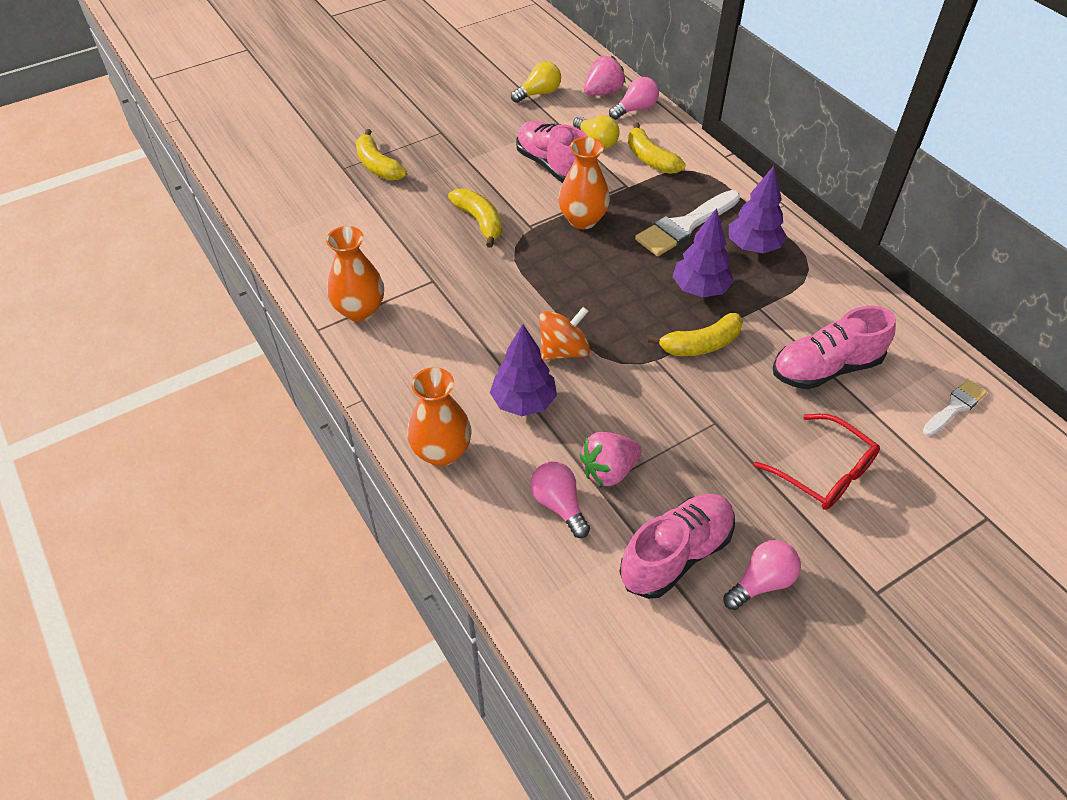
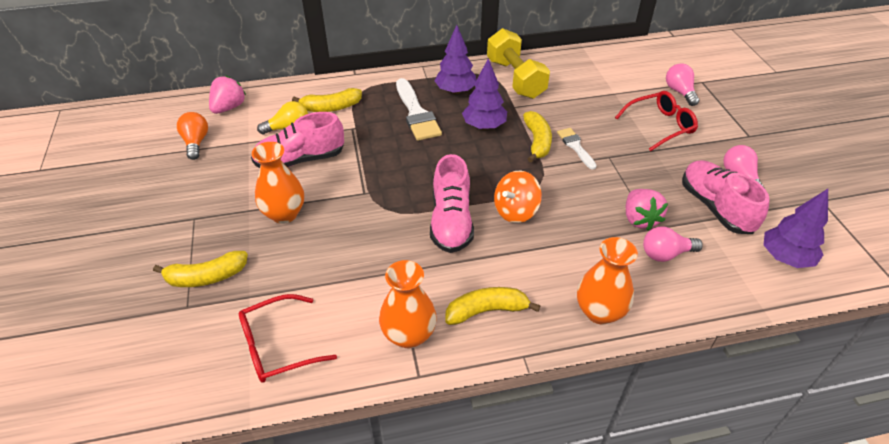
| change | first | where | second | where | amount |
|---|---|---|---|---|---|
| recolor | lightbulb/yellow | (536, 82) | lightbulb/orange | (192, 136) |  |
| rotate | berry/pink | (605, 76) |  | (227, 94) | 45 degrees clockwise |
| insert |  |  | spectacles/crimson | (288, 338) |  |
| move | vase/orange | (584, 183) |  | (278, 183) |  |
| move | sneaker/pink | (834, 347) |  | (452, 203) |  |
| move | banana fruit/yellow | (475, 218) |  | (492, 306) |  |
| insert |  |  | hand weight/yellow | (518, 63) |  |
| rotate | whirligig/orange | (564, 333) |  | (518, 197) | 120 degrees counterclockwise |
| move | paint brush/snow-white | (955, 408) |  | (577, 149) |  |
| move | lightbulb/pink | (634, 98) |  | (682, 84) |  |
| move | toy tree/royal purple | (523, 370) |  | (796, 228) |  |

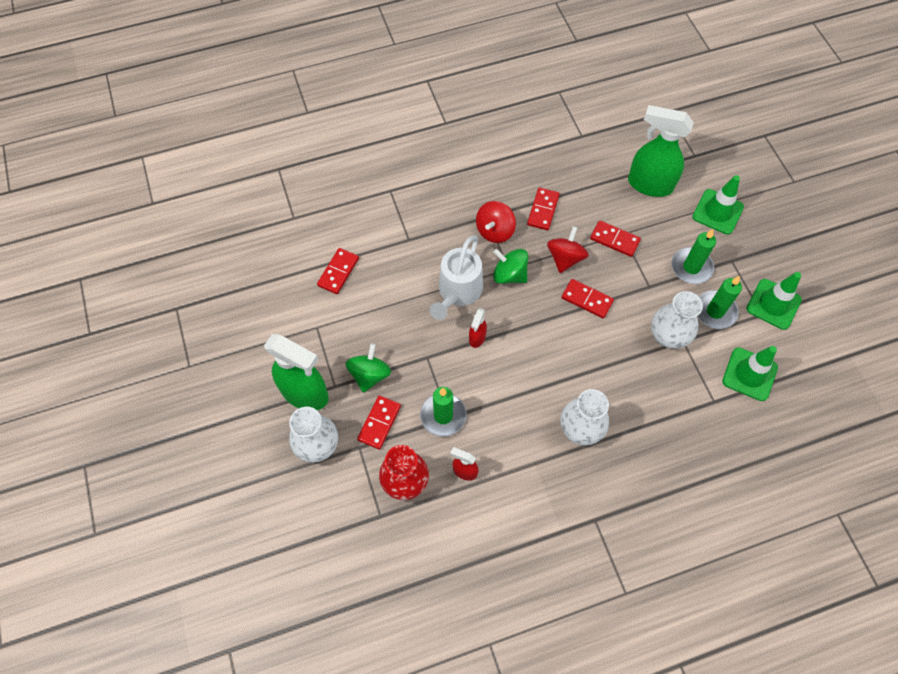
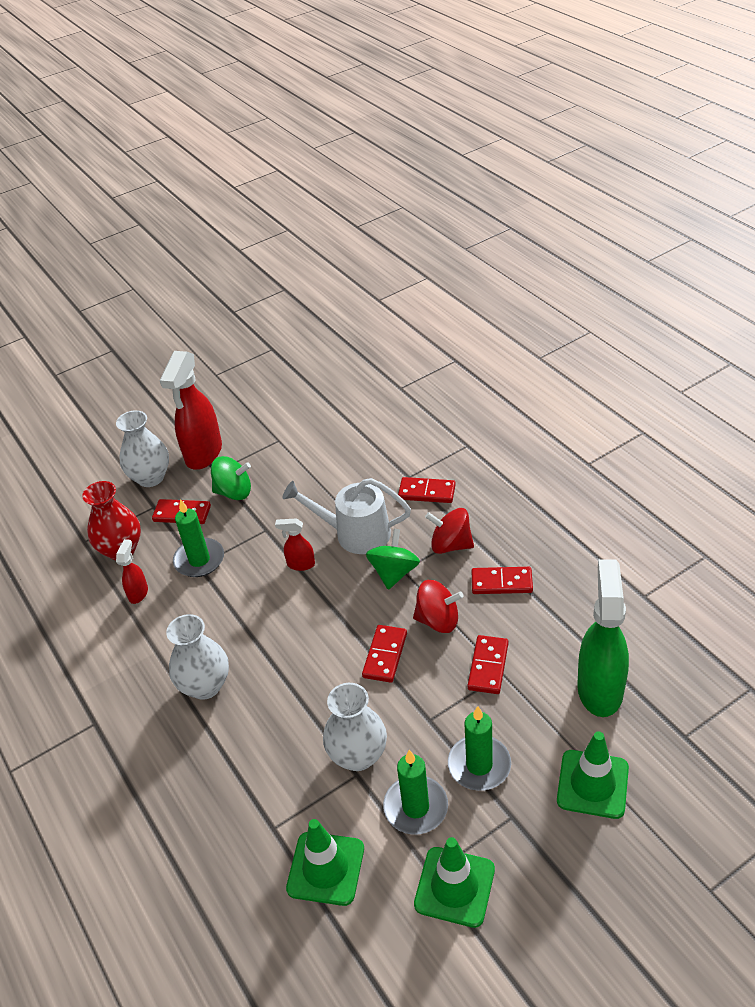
| change | first | where | second | where | amount |
|---|---|---|---|---|---|
| recolor | spray cleaner/leaf-green | (296, 372) | spray cleaner/crimson | (190, 410) |  |
| move | domino/crimson | (338, 271) |  | (427, 490) |  |

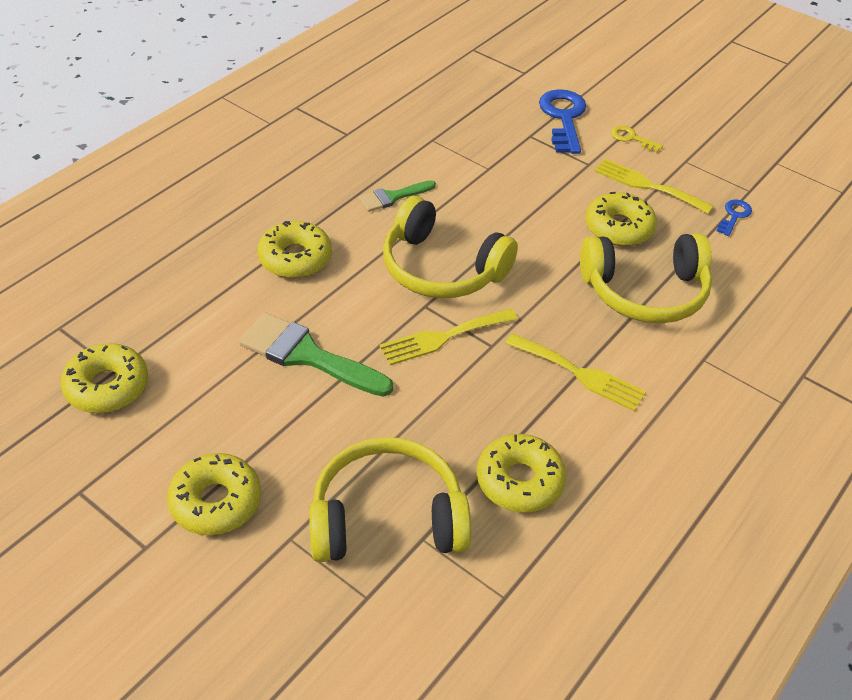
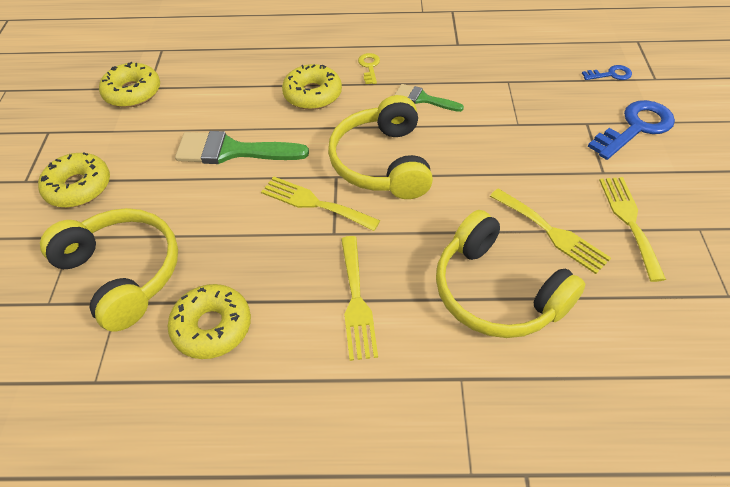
| change | first | where | second | where | amount |
|---|---|---|---|---|---|
| rotate | paint brush/leaf-green | (316, 355) |  | (242, 147) | 75 degrees counterclockwise |
| move | latchkey/yellow | (637, 139) |  | (369, 68) |  |
| replace | glazed donut/yellow | (621, 219) | dinner fork/yellow | (550, 231) |  |
| move | latchkey/blue | (734, 218) |  | (607, 72) |  |

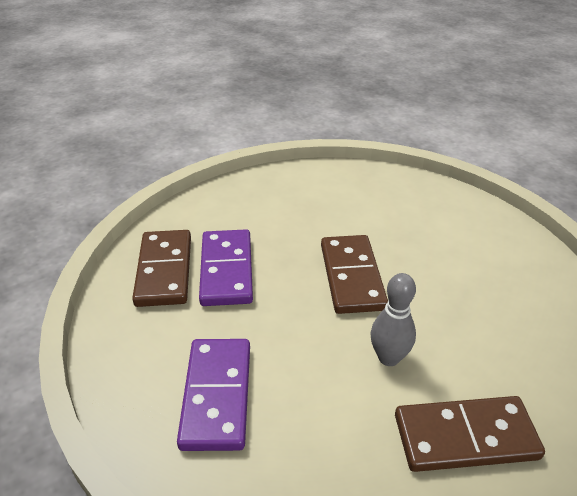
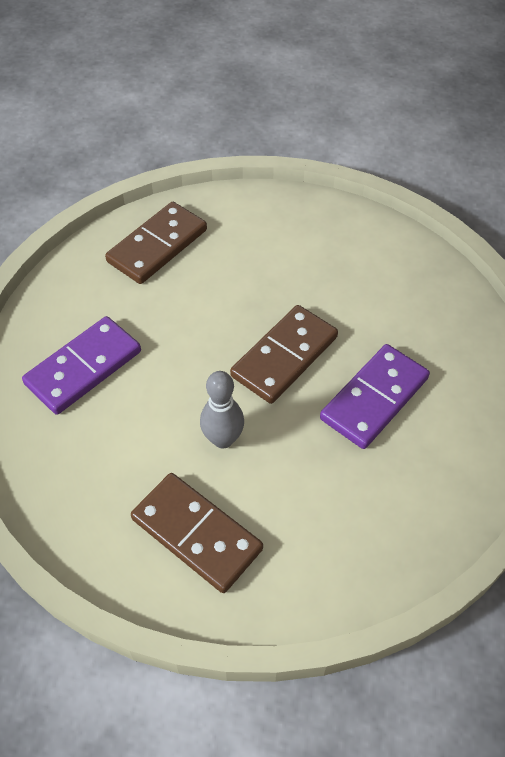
| change | first | where | second | where | amount |
|---|---|---|---|---|---|
| move | domino/royal purple | (226, 267) |  | (375, 396) |  |

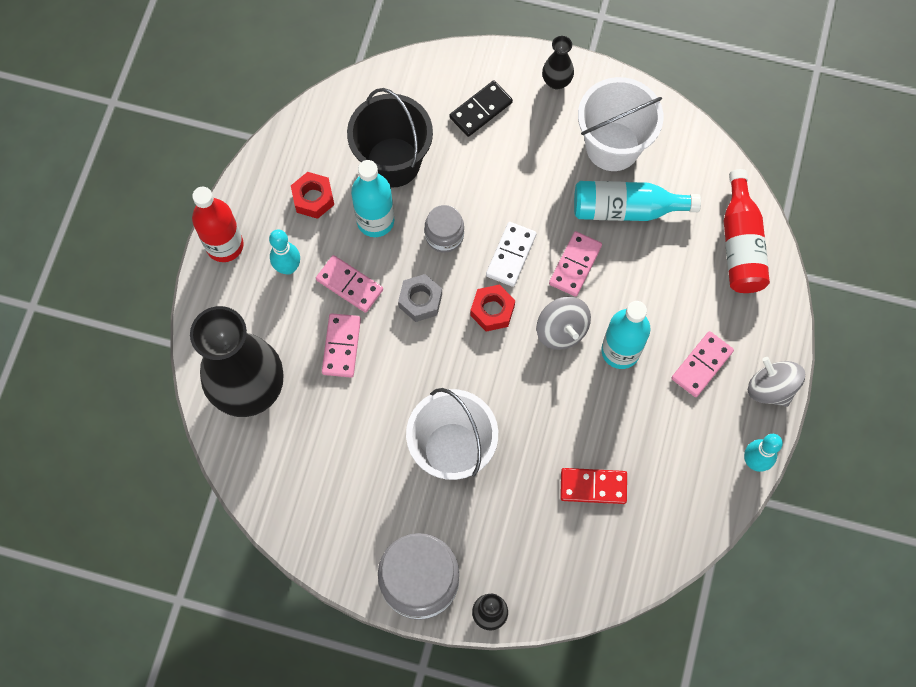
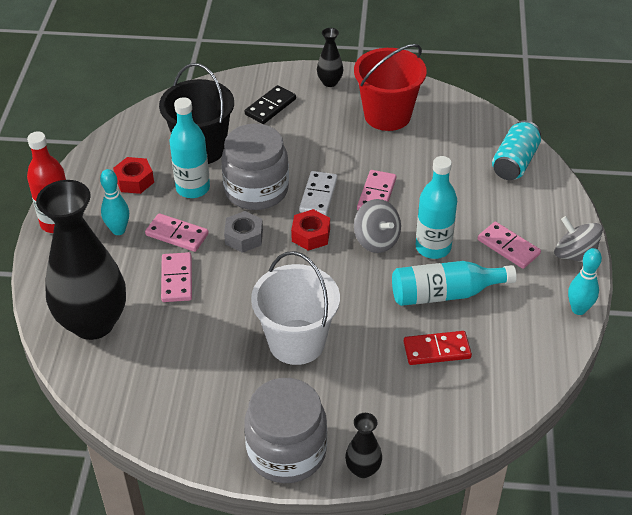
| change | first | where | second | where | amount |
|---|---|---|---|---|---|
| resize | preserve jar/grey | (444, 229) |  | (255, 167) | x1.86 |
| recolor | pail/snow-white | (620, 124) | pail/crimson | (390, 87) |  |
| move | drink bottle/aqua | (637, 201) |  | (454, 283) |  |
| rotate | domino/pink | (702, 364) |  | (509, 245) | 75 degrees counterclockwise |
| replace | drink bottle/crimson | (747, 231) | tin/aqua | (516, 150) |  |

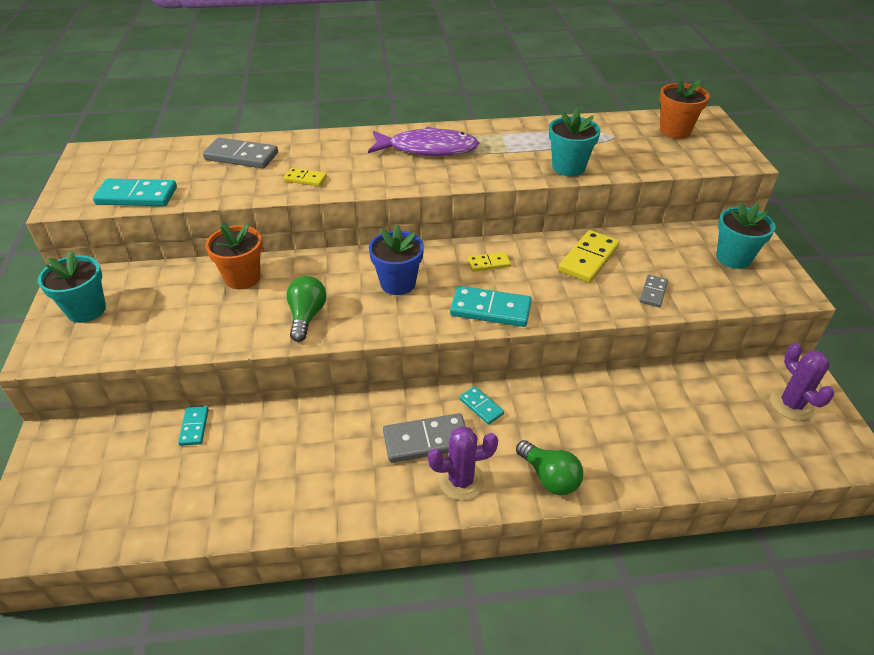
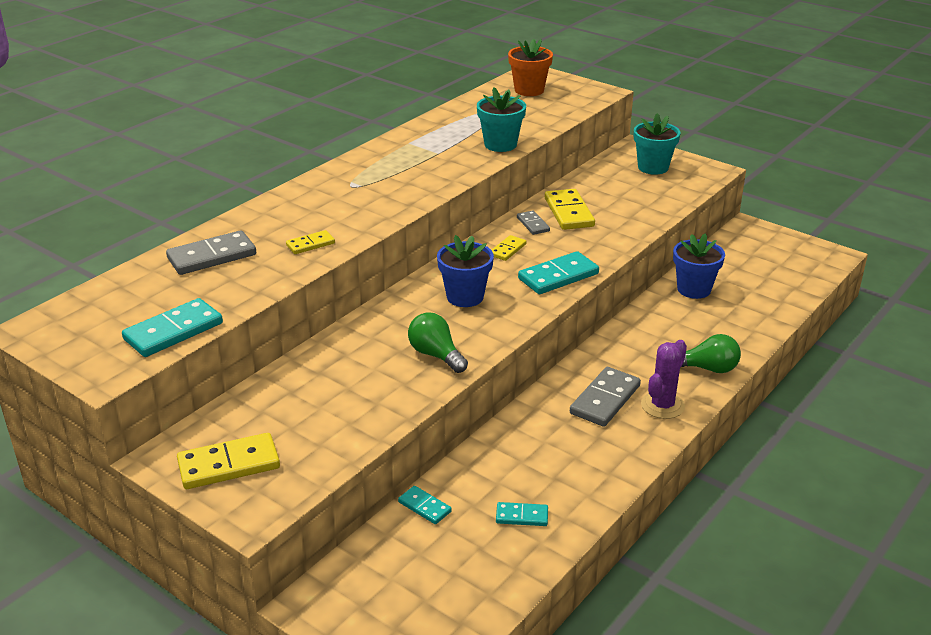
| change | first | where | second | where | amount |
|---|---|---|---|---|---|
| replace | potted plant/aqua | (72, 287) | domino/yellow | (228, 461) |  |
| move | domino/aqua | (481, 405) |  | (522, 514) |  |
| move | domino/grey | (654, 291) |  | (533, 223) |  |
| insert |  |  | potted plant/blue | (699, 266) |  |
| delete | potted plant/orange | (233, 255) |  |  |  |
| delete | fish figure/royal purple | (423, 141) |  |  |  |
| delete | saguaro cactus/royal purple | (802, 382) |  |  |  |

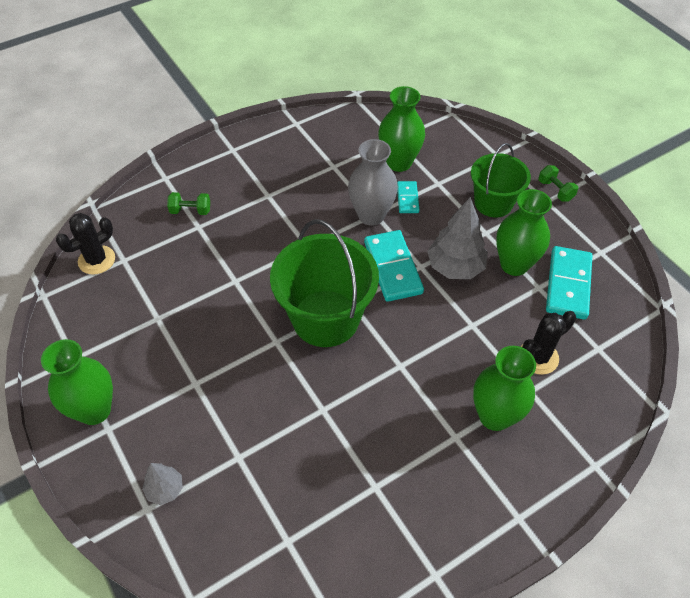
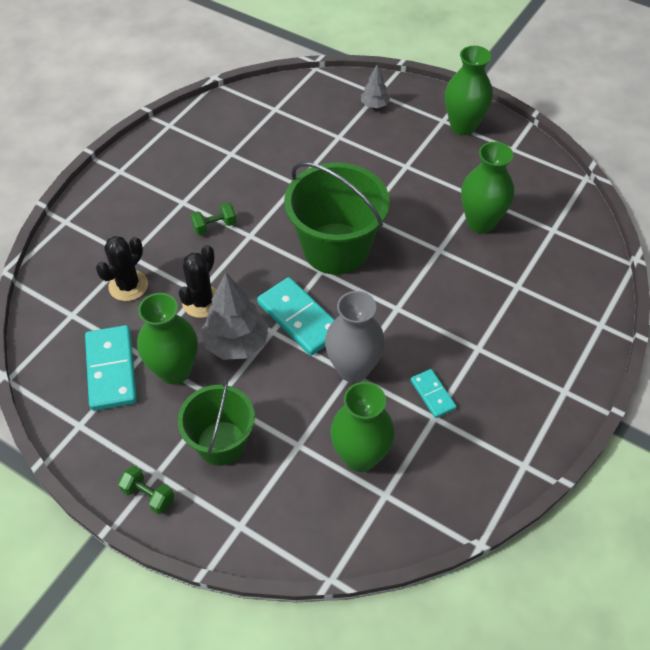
| change | first | where | second | where | amount |
|---|---|---|---|---|---|
| move | saguaro cactus/jet-black | (85, 243) |  | (198, 281) |  |
| move | hand weight/leaf-green | (188, 203) |  | (213, 218) |  |
| move | domino/aqua | (408, 197) |  | (434, 393) |  |
| move | vase/leaf-green | (504, 388) |  | (487, 187) |  |

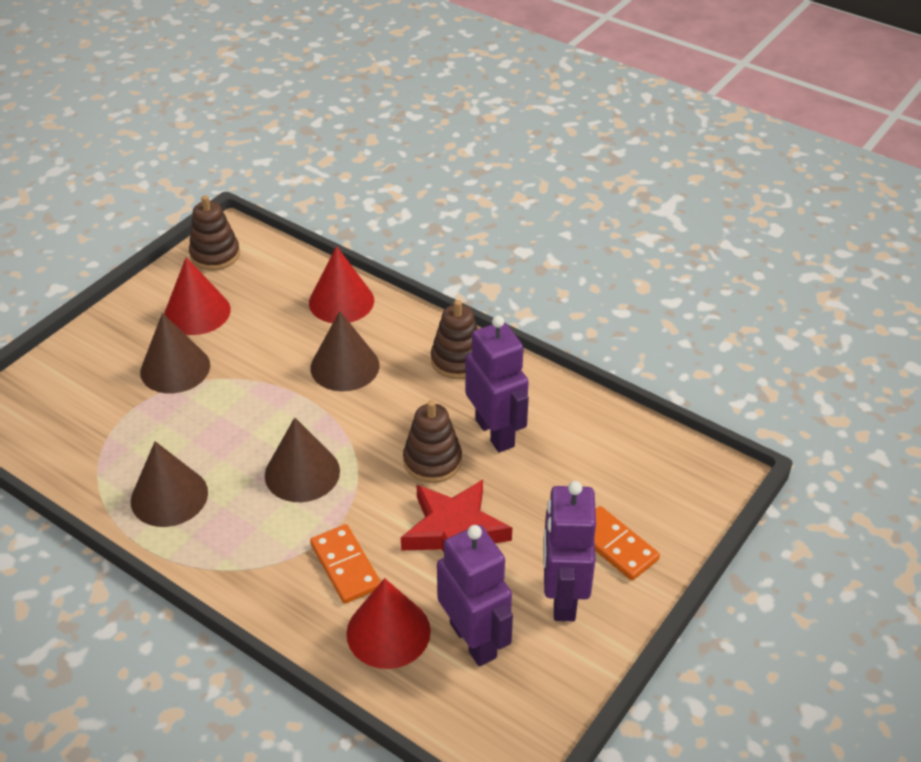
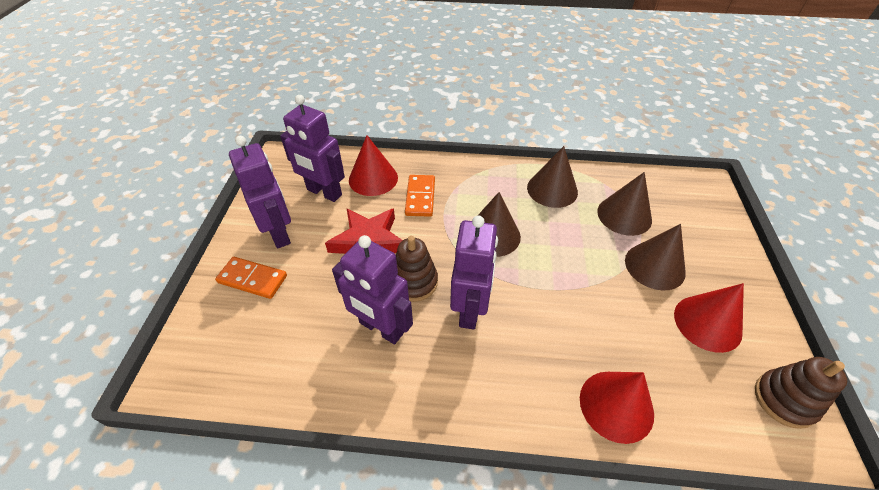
| change | first | where | second | where | amount |
|---|---|---|---|---|---|
| rotate | domino/orange | (345, 564) |  | (420, 196) | 60 degrees clockwise |
| insert |  |  | robot figure/royal purple | (474, 272) |  |
| move | solid cone/dark brown | (345, 351) |  | (624, 204) |  |
| delete | ring stacker/dark brown | (454, 339) |  |  |  |

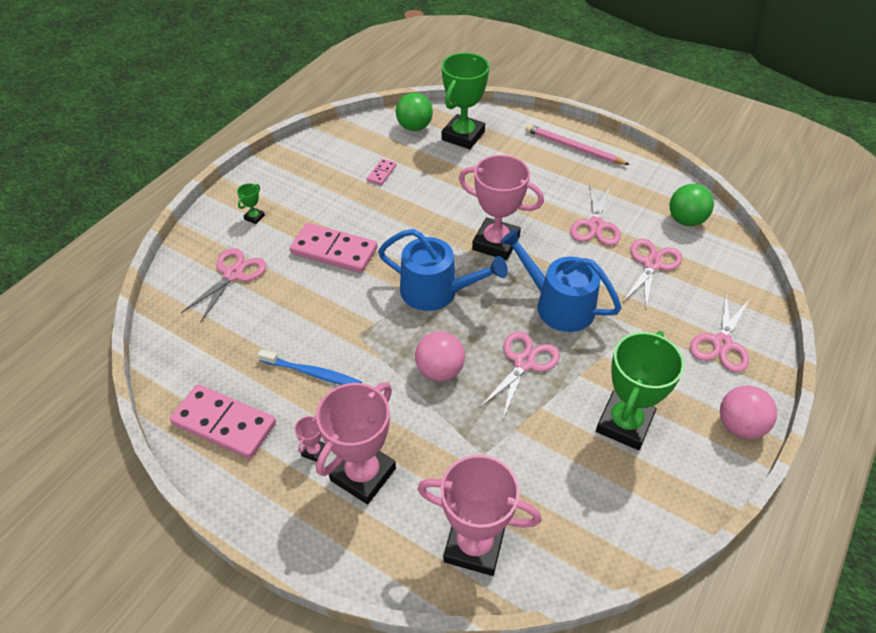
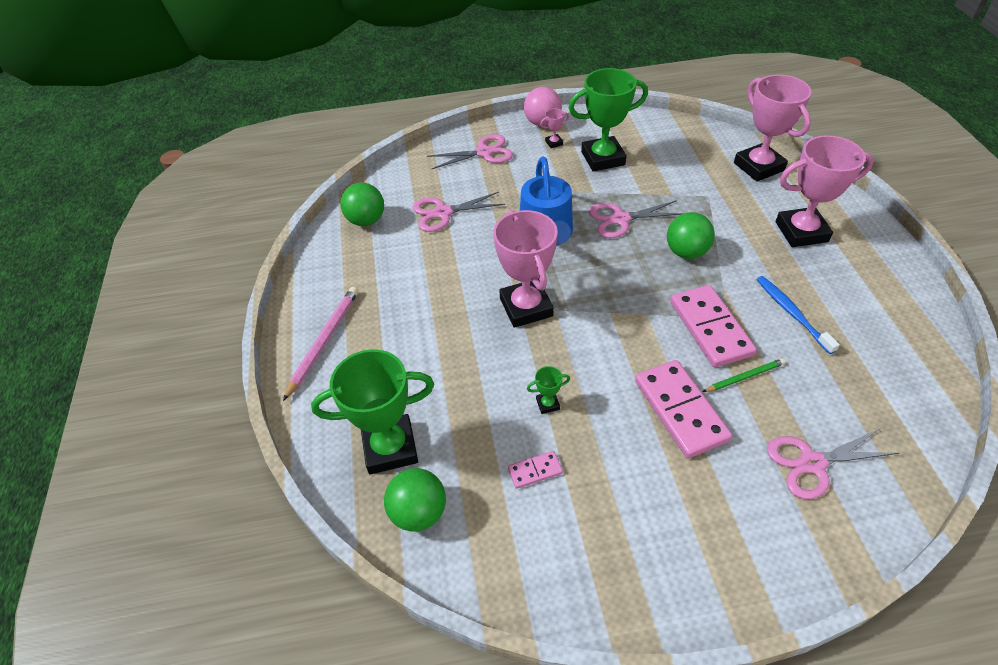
| change | first | where | second | where | amount |
|---|---|---|---|---|---|
| rotate | pencil/pink | (577, 144) |  | (320, 344) | 150 degrees counterclockwise |
| move | trophy/leaf-green | (251, 203) |  | (548, 390) |  |
| move | trophy/pink | (310, 438) |  | (554, 128) |  |
| recolor | ball/pink | (440, 356) | ball/leaf-green | (691, 235) |  |
| move | domino/pink | (223, 421) |  | (713, 326) |  |
| insert |  |  | pencil/leaf-green | (744, 375) |  |
| delete | watering can/blue | (443, 270) |  |  |  |
| delete | shears/pink | (595, 214) |  |  |  |

